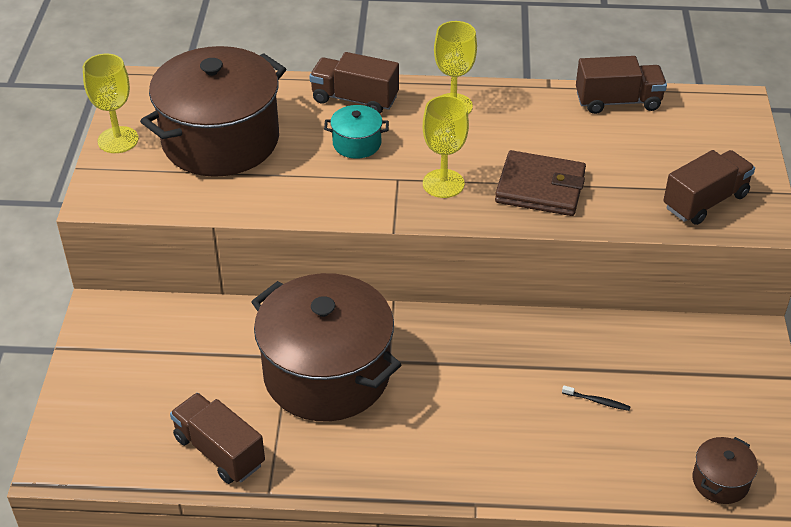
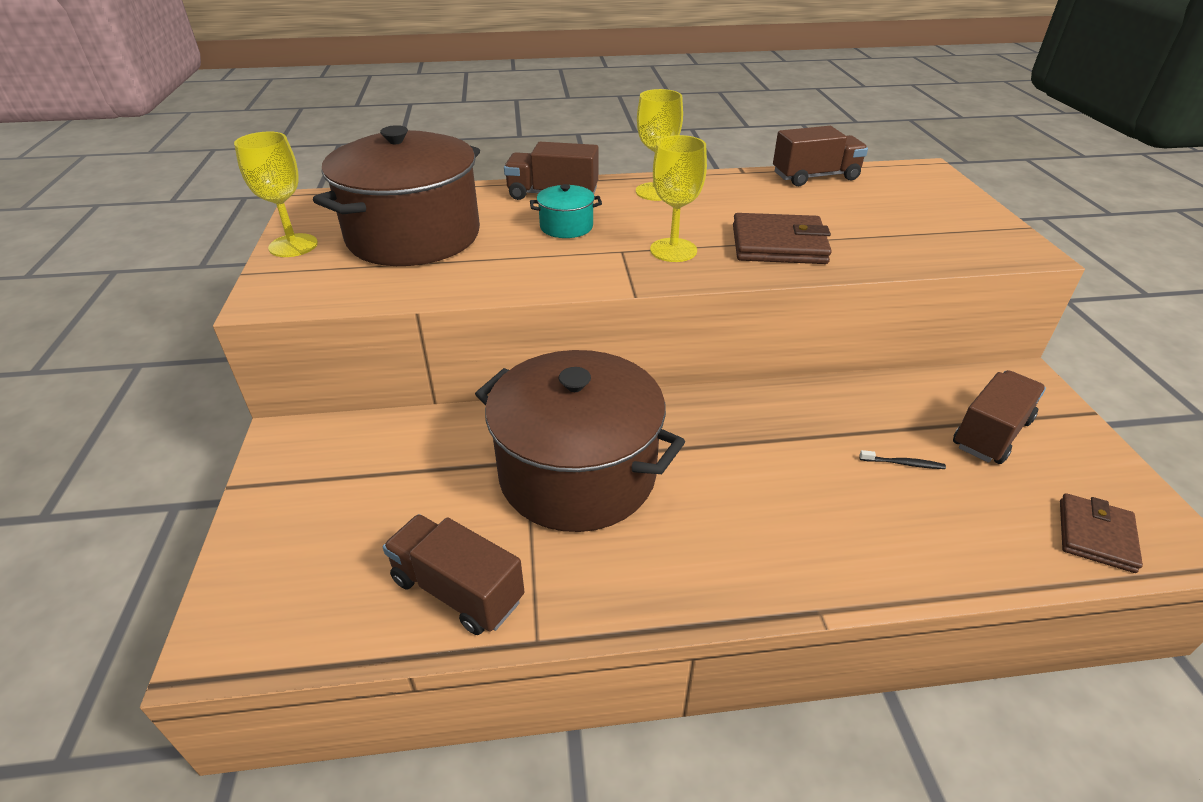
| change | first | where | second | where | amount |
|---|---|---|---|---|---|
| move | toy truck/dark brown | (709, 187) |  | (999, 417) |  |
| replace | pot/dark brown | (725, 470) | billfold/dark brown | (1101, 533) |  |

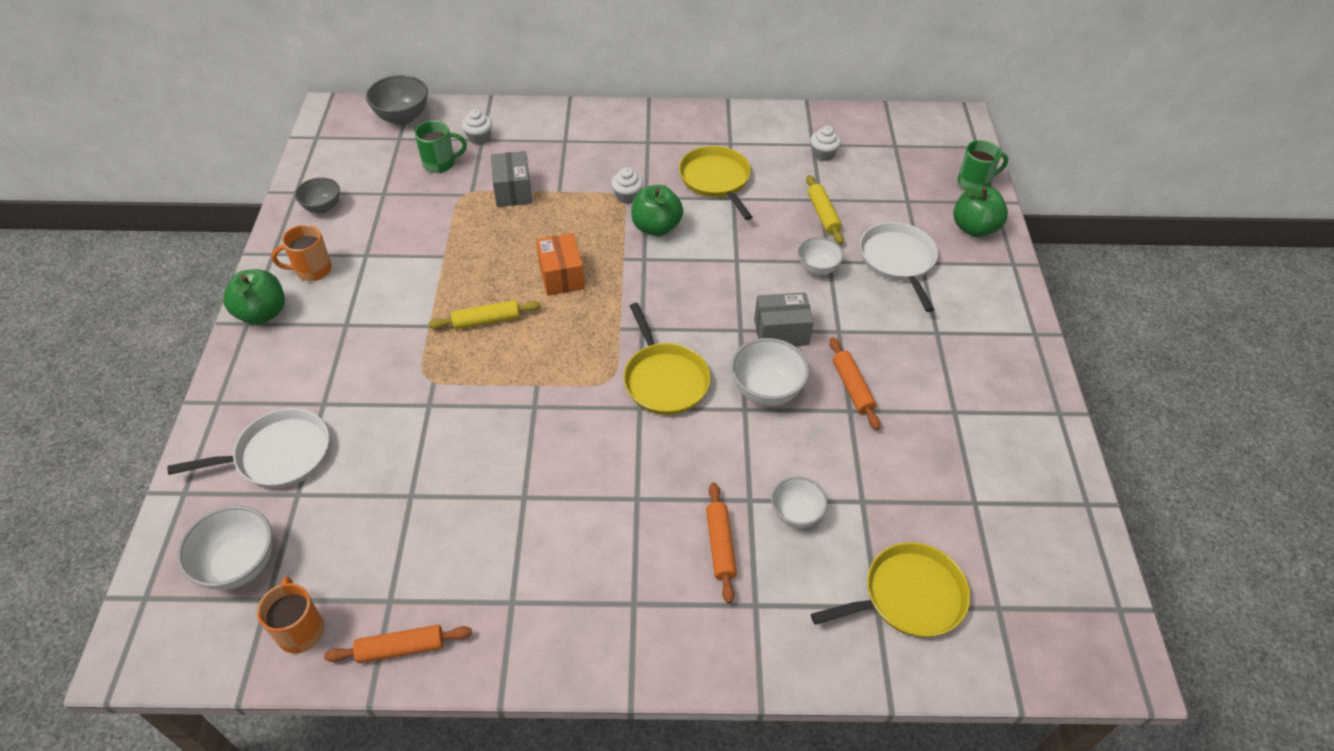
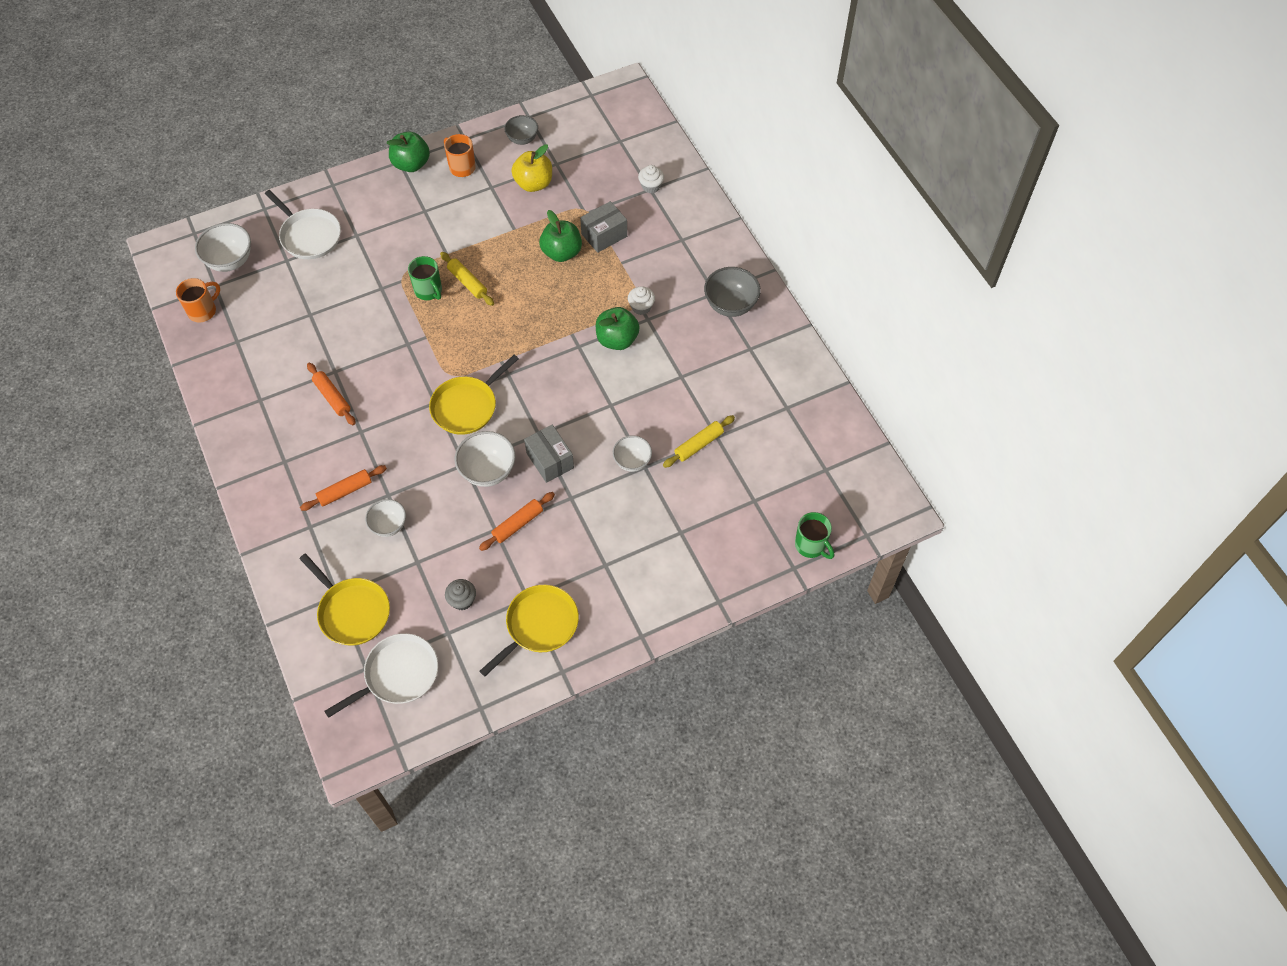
| change | first | where | second | where | amount |
|---|---|---|---|---|---|
| move | pastry roller/orange | (398, 644) |  | (331, 394) |  |
| move | skillet/snow-white | (899, 267) |  | (381, 675) |  |
| move | mug/leaf-green | (440, 147) |  | (425, 278) |  |
| insert |  |  | fairy cake/grey | (460, 594) |  |
| move | skillet/yellow | (715, 183) |  | (529, 631) |  |
| insert |  |  | apple/yellow | (531, 168) |  |
| move | apple/leaf-green | (980, 211) |  | (560, 236) |  |
| move | bowl/grey | (397, 100) |  | (732, 292) |  |
| delete | package/orange | (560, 264) |  |  |  |
| delete | fairy cake/snow-white | (825, 143) |  |  |  |

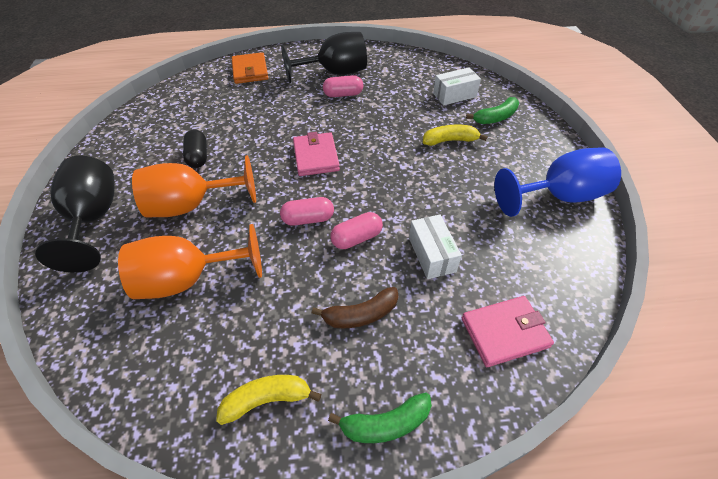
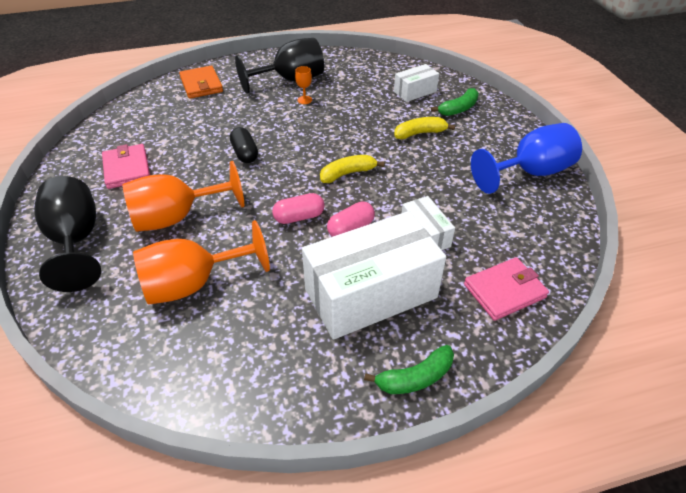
| change | first | where | second | where | amount |
|---|---|---|---|---|---|
| move | billfold/pink | (316, 154) |  | (126, 166) |  |
| move | pill/jet-black | (195, 149) |  | (244, 145) |  |
| replace | pill/pink | (343, 86) | chalice/orange | (303, 85) |  |
| replace | banana fruit/dark brown | (355, 307) | package/snow-white | (374, 275) |  |
| move | banana fruit/yellow | (268, 400) |  | (352, 169) |  |

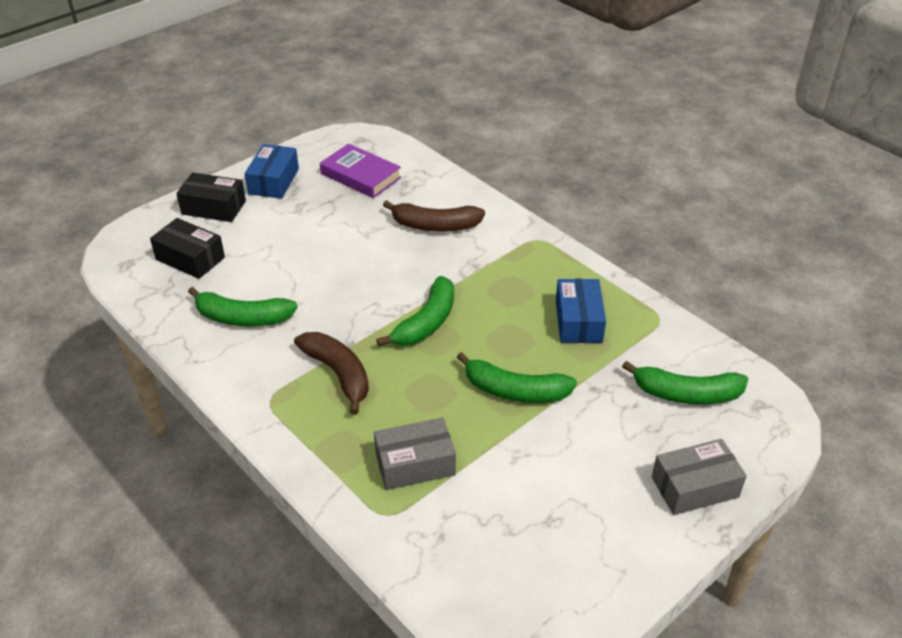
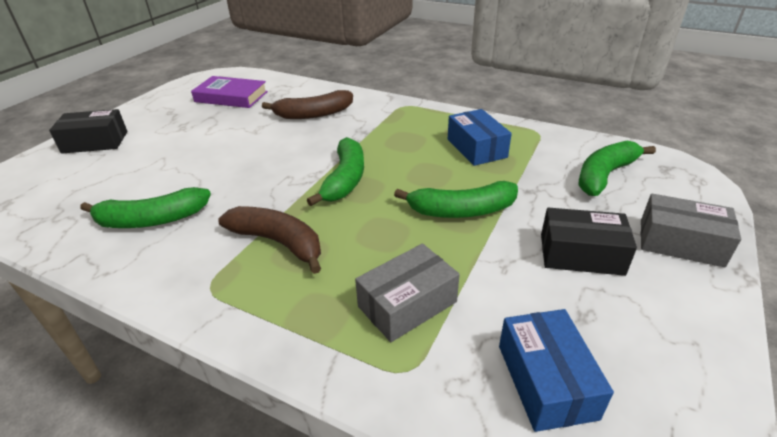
| change | first | where | second | where | amount |
|---|---|---|---|---|---|
| move | package/blue | (272, 171) |  | (556, 370) |  |
| move | package/jet-black | (187, 248) |  | (589, 242) |  |
| rotate | banana fruit/leaf-green | (685, 383) |  | (617, 168) | 150 degrees clockwise |
| rotate | package/grey | (699, 477) |  | (691, 230) | 60 degrees clockwise |

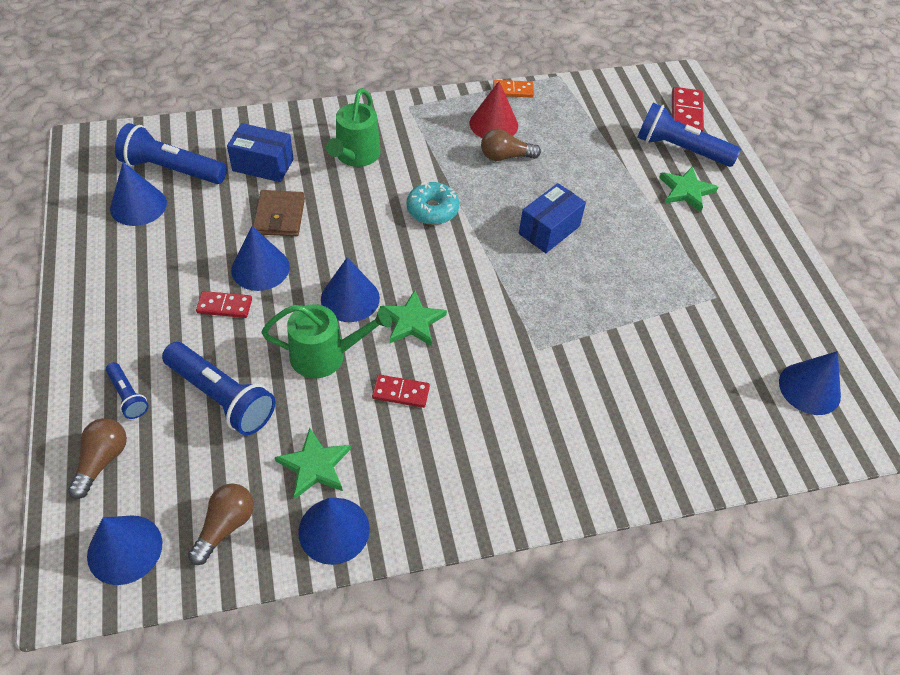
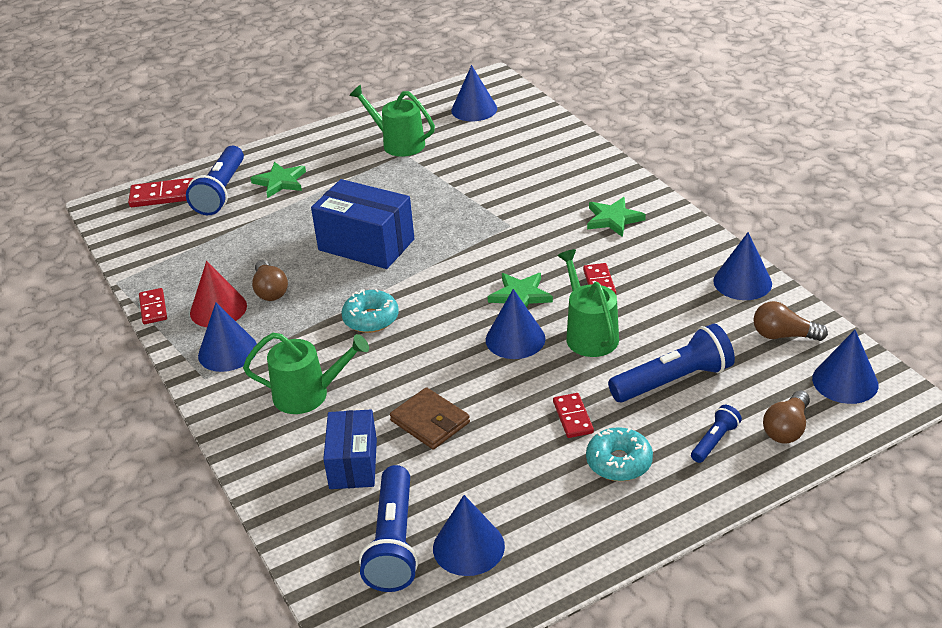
| change | first | where | second | where | amount |
|---|---|---|---|---|---|
| recolor | domino/orange | (513, 89) | domino/crimson | (153, 306) |  |
| move | solid cone/blue | (260, 258) |  | (227, 337) |  |
| resize | package/blue | (552, 218) |  | (362, 224) | x1.52 |
| insert |  |  | watering can/leaf-green | (392, 121) |  |
| rotate | billfold/dark brown | (279, 213) |  | (430, 418) | 60 degrees clockwise |
| insert |  |  | glazed donut/aqua | (619, 454) |  |
| move | star/leaf-green | (313, 463) |  | (616, 217) |  |
| rotate | pocket torch/blue | (219, 389) |  | (671, 363) | 45 degrees clockwise |
| rotate | lightbulb/dark brown | (97, 458) |  | (786, 417) | 60 degrees counterclockwise |

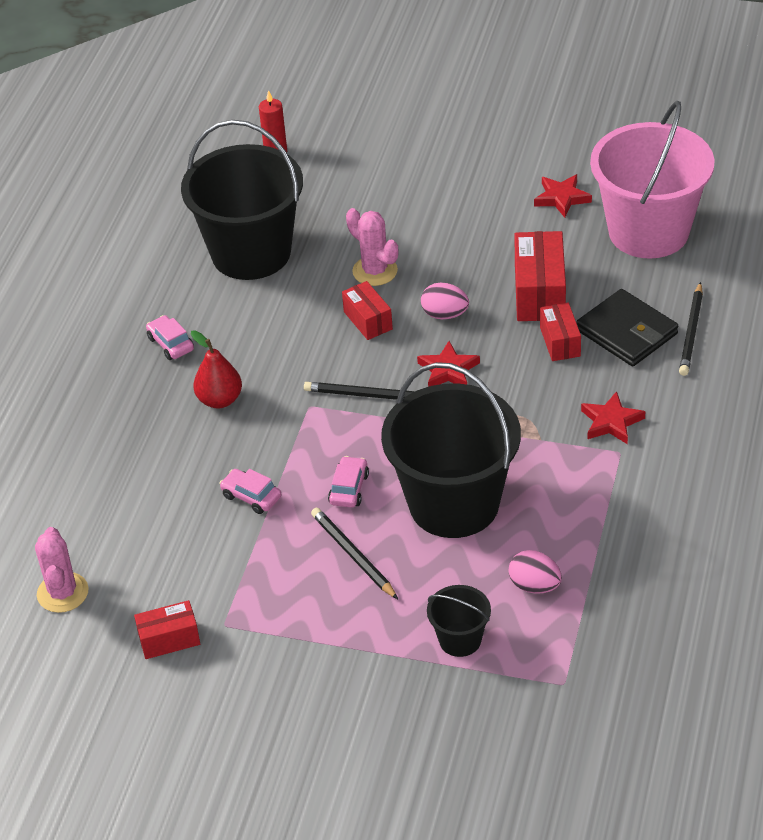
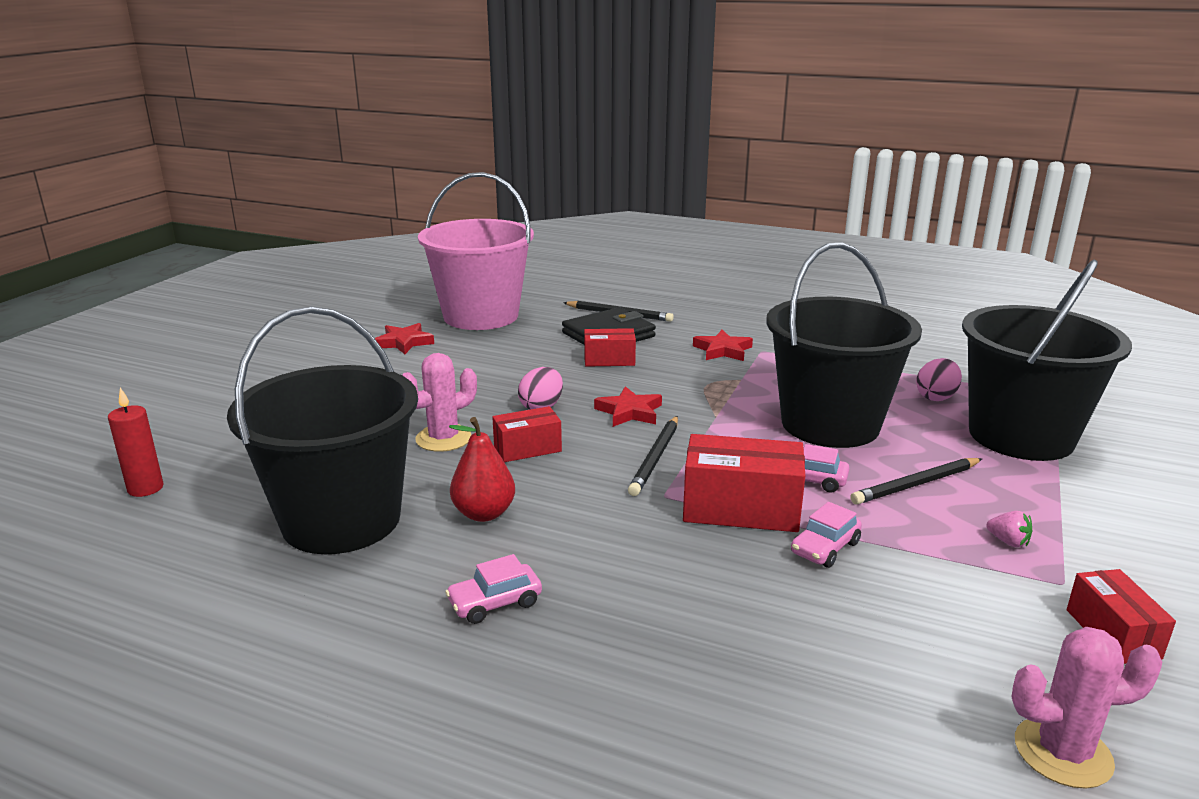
| change | first | where | second | where | amount |
|---|---|---|---|---|---|
| move | toy pear/crimson | (216, 369) |  | (482, 469) |  |
| move | package/crimson | (540, 276) |  | (744, 483) |  |
| resize | pail/jet-black | (459, 621) |  | (1047, 360) | x2.27 |
| insert |  |  | berry/pink | (1009, 529) |  |

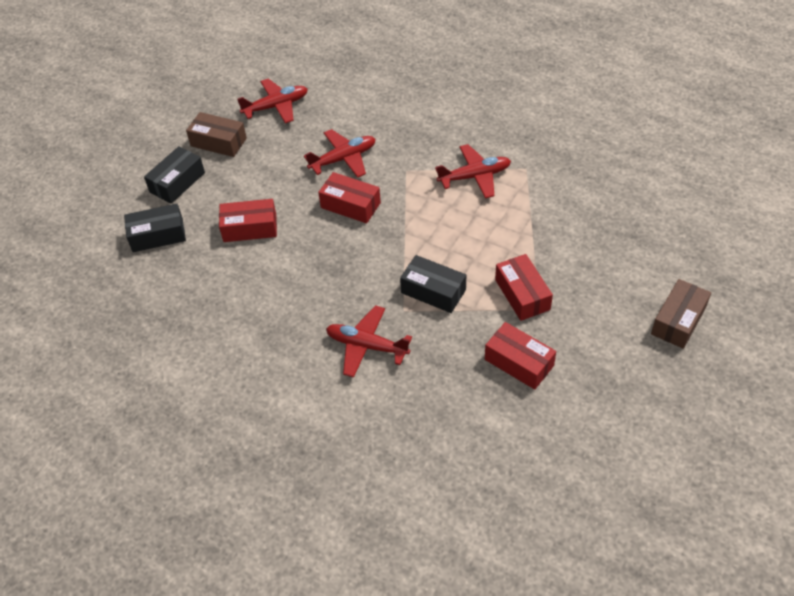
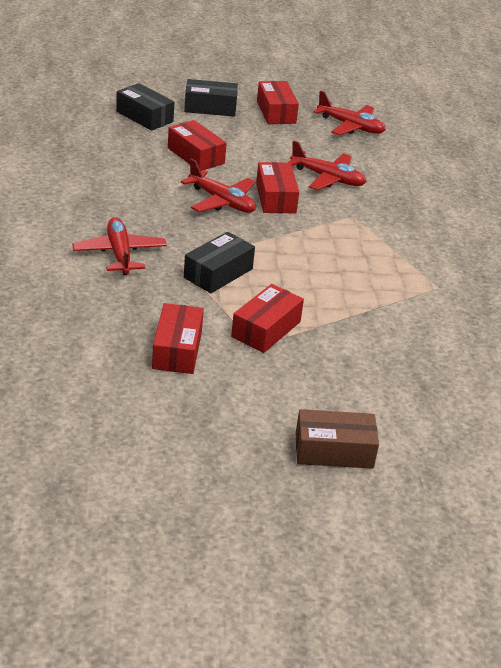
| change | first | where | second | where | amount |
|---|---|---|---|---|---|
| move | aeroplane/crimson | (473, 171) |  | (218, 185) |  |
| rotate | package/jet-black | (433, 284) |  | (219, 262) | 45 degrees clockwise |
| recolor | package/dark brown | (216, 134) | package/crimson | (278, 102) |  |

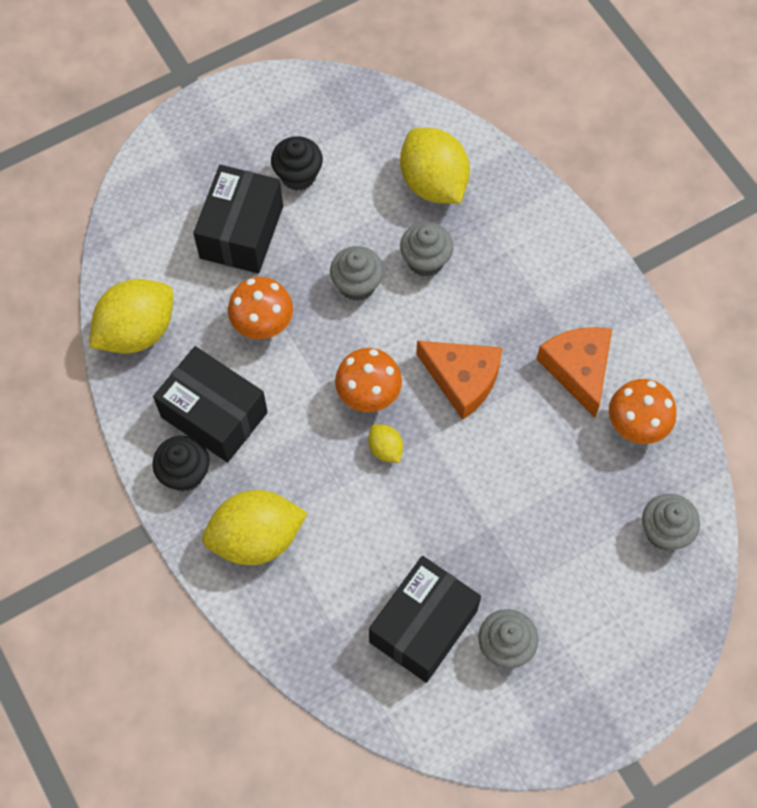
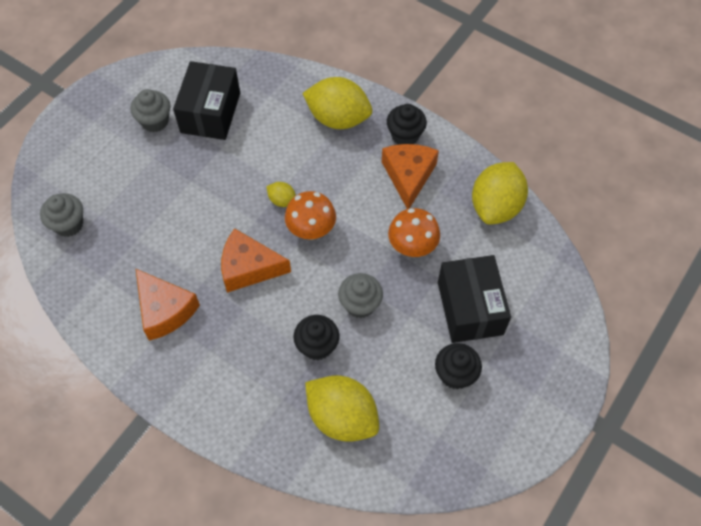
| change | first | where | second | where | amount |
|---|---|---|---|---|---|
| recolor | fairy cake/grey | (426, 249) | fairy cake/jet-black | (316, 338) |  |
| rotate | citrus fruit/yellow | (255, 527) |  | (337, 103) | 60 degrees clockwise |
| replace | package/jet-black | (210, 404) | cheese/orange | (410, 176) |  |
| delete | toadstool/orange | (643, 411) |  |  |  |

